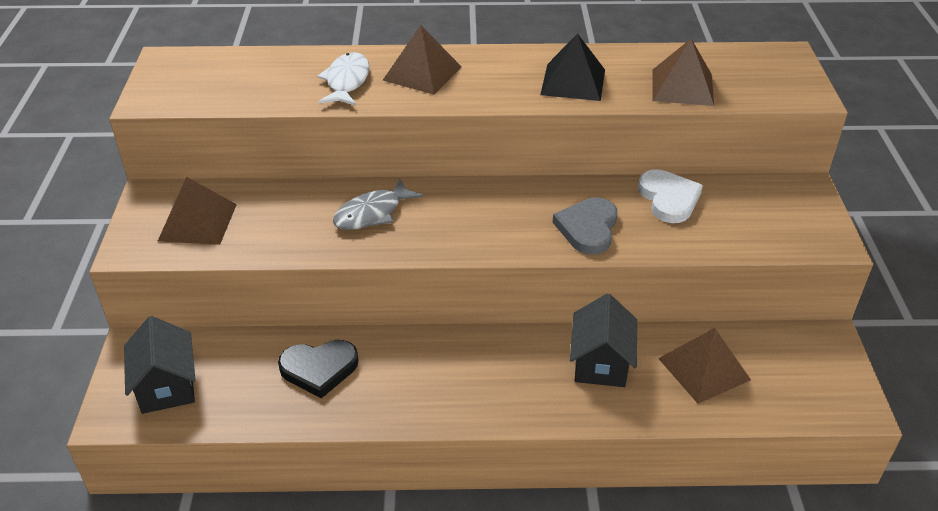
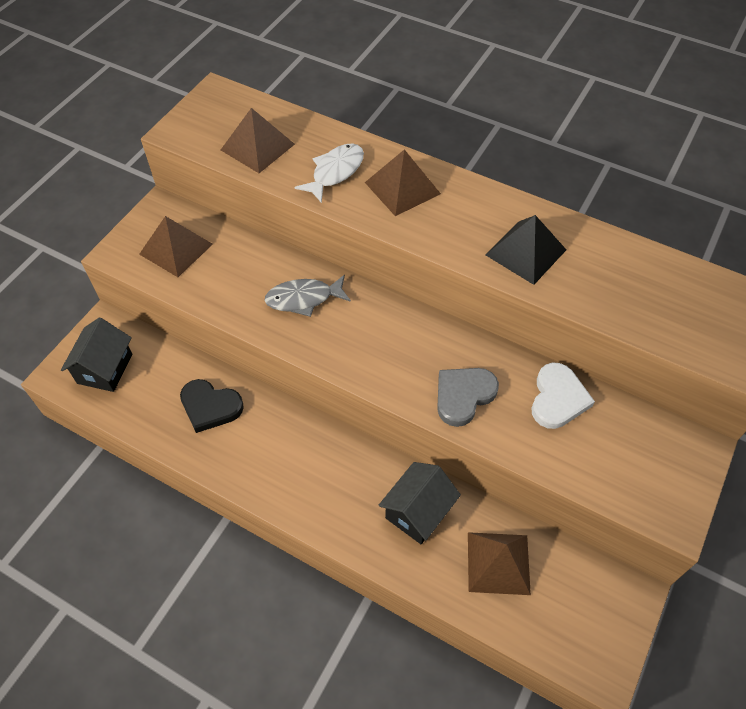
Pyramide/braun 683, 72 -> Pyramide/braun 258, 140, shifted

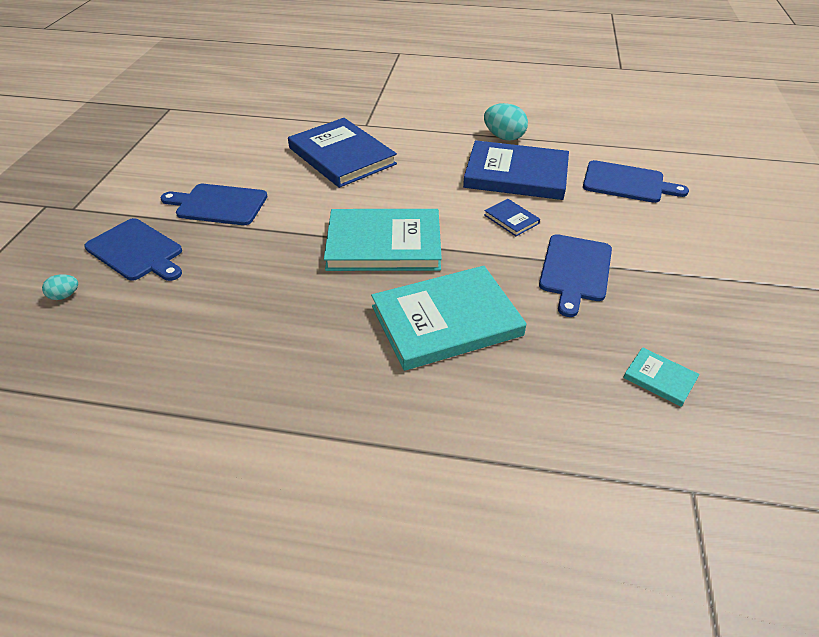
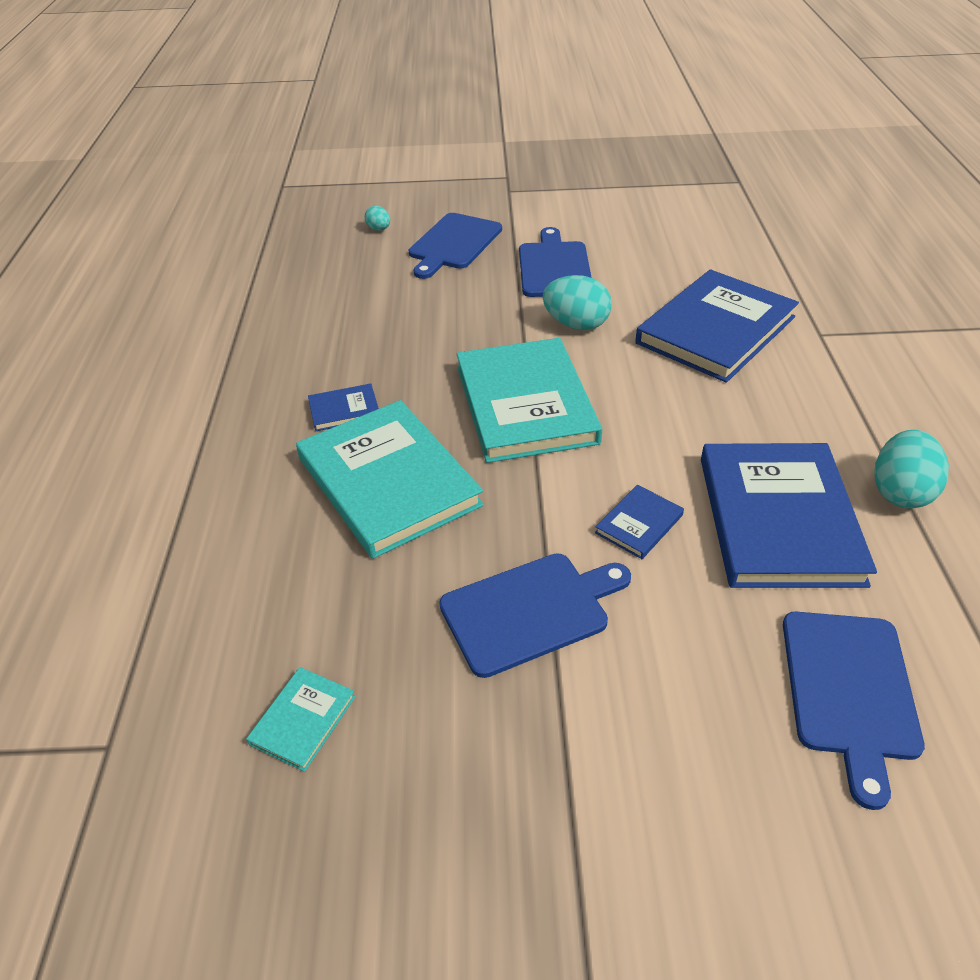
none -> Buch/blau 343, 407
none -> Ei/türkis 577, 302
Schneidebrett/blau 575, 275 -> Schneidebrett/blau 535, 615, 150 degrees clockwise

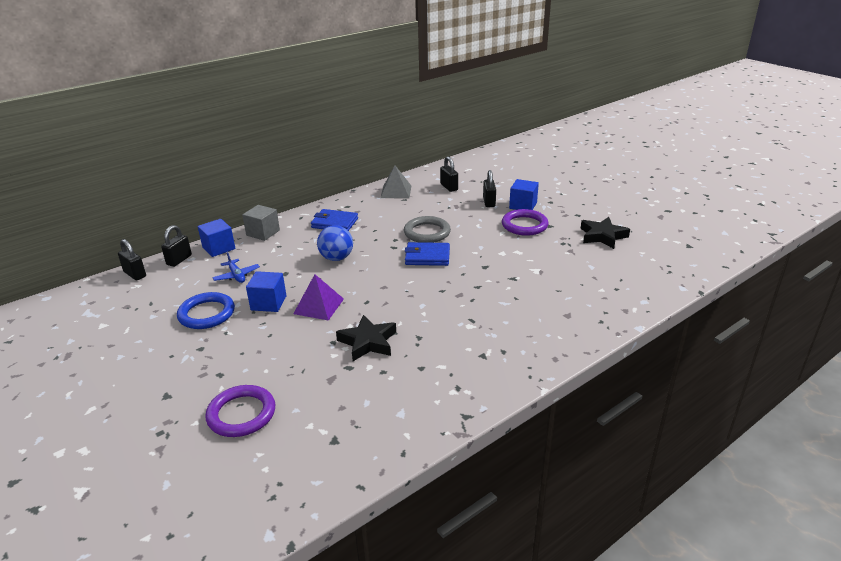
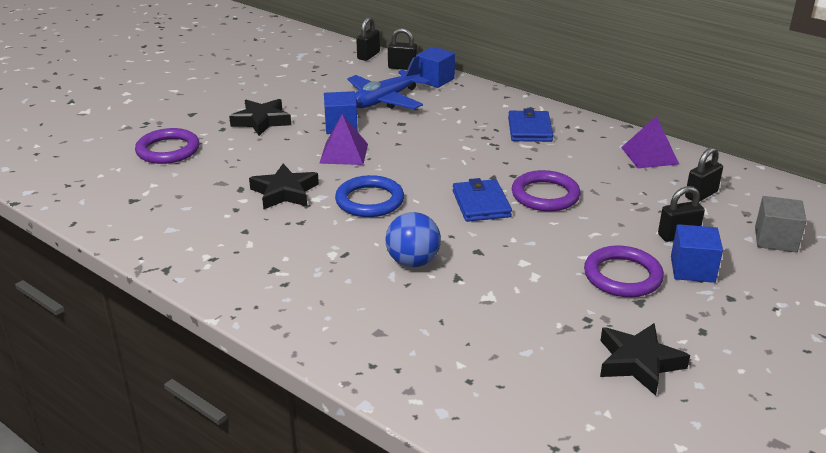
none -> Stern/schwarz 260, 117
Ring/blau 206, 310 -> Ring/blau 369, 196, shifted
Kubus/grau 261, 223 -> Kubus/grau 781, 224, shifted
Ball/blau 335, 243 -> Ball/blau 413, 239, shifted
Pyramide/grau 395, 181 -> Pyramide/lila 650, 142
Ring/grau 427, 229 -> Ring/lila 546, 190
Flugzeug/blau 236, 267 -> Flugzeug/blau 388, 82, x1.88

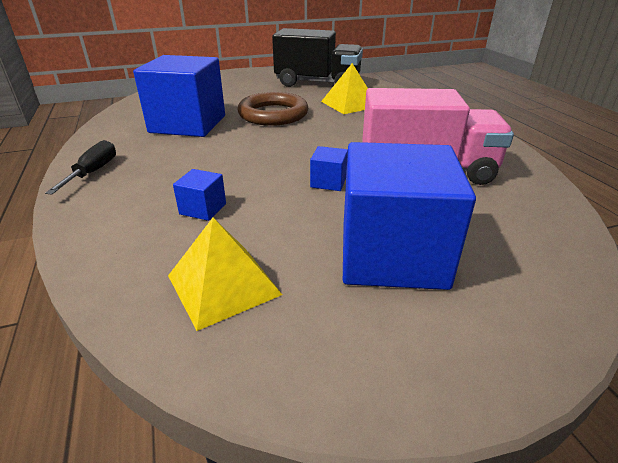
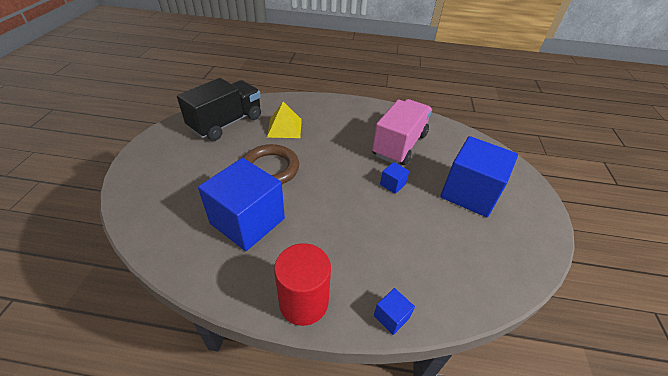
Pyramide/gelb 225, 274 -> none
Kubus/blau 199, 195 -> Kubus/blau 394, 311, shifted
Schraubenzieher/schwarz 80, 167 -> Vollzylinder/rot 302, 284

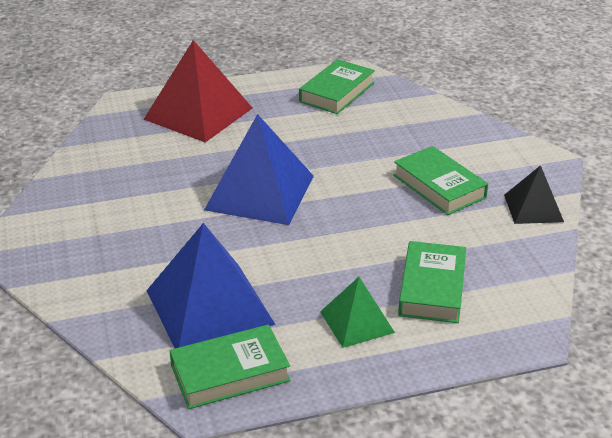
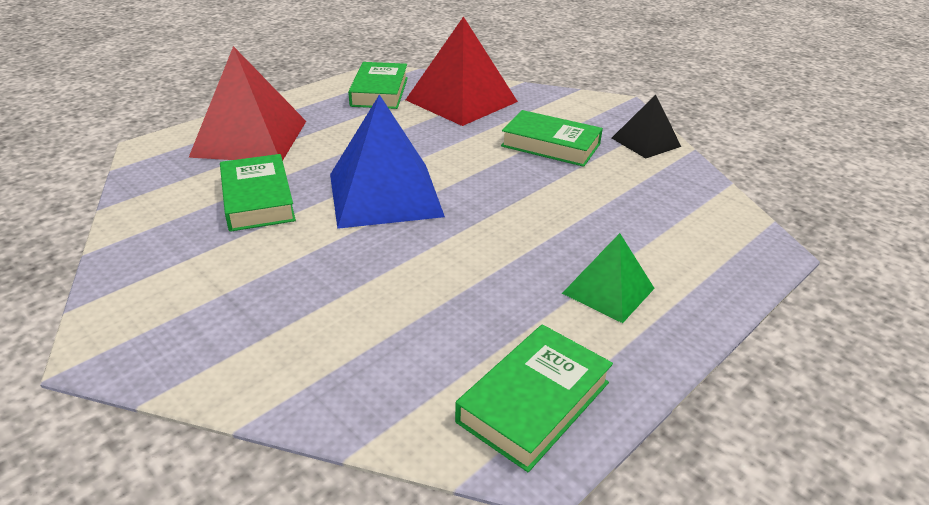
Pyramide/blau 211, 285 -> none
none -> Pyramide/rot 462, 71
Buch/grün 432, 282 -> Buch/grün 258, 193, shifted

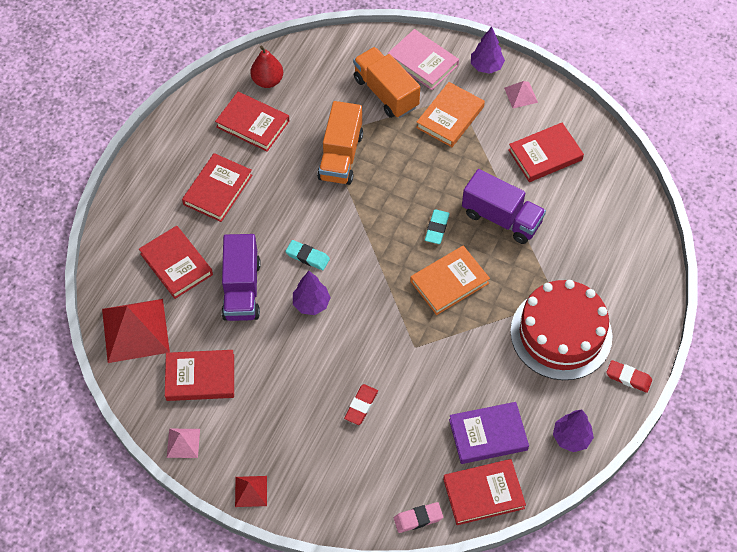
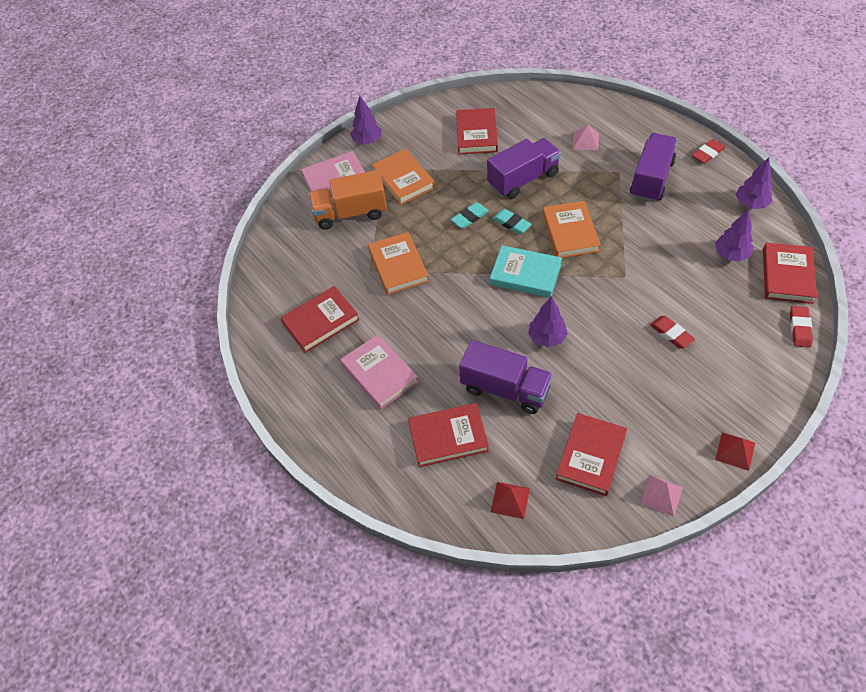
Birne/rot 266, 66 -> none
none -> Buch/türkis 526, 271
Radiergummi/türkis 307, 255 -> Radiergummi/türkis 470, 215, shifted
Pyramide/rosa 521, 94 -> Pyramide/rosa 586, 138, shifted
Lastwagen/orange 340, 143 -> Buch/orange 398, 263
Buch/lila 489, 433 -> Baum/lila 734, 235
Kuchen/rot 561, 330 -> Lastwagen/lila 653, 167
Buch/rot 217, 187 -> Buch/rosa 379, 371
Radiergummi/rosa 418, 517 -> Radiergummi/rot 801, 327
Pyramide/rot 136, 331 -> Pyramide/rot 510, 500, x0.48

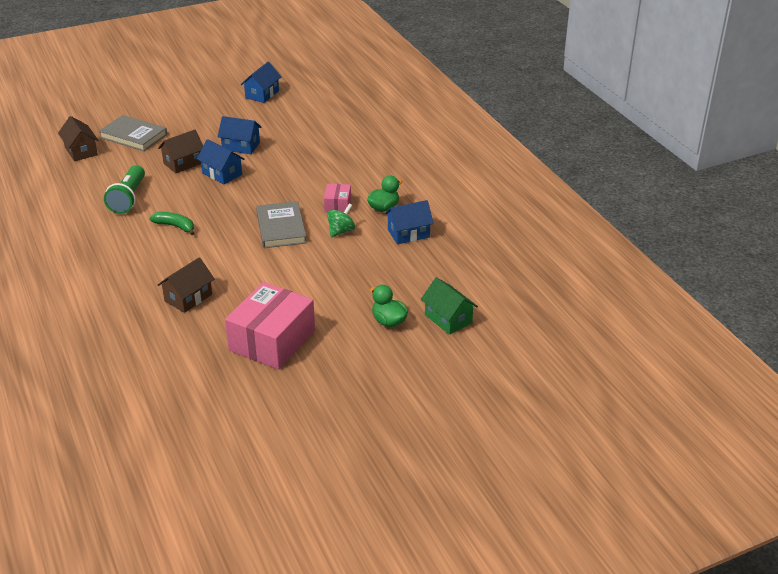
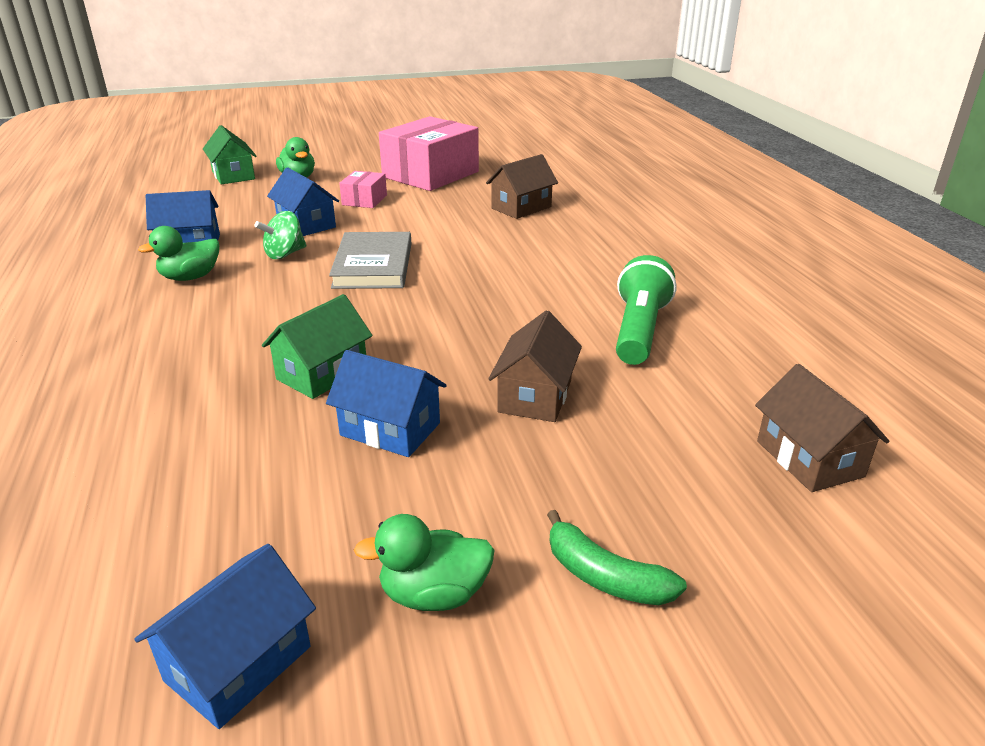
Buch/grau 133, 133 -> none
none -> Haus/grün 317, 346
none -> Ente/grün 424, 562
Banane/grün 171, 223 -> Banane/grün 617, 557, shifted
Haus/blau 221, 161 -> Haus/blau 303, 201, shifted
Schachtel/rosa 337, 198 -> Schachtel/rosa 363, 189, shifted
Haus/braun 180, 151 -> Haus/braun 535, 366, 45 degrees counterclockwise

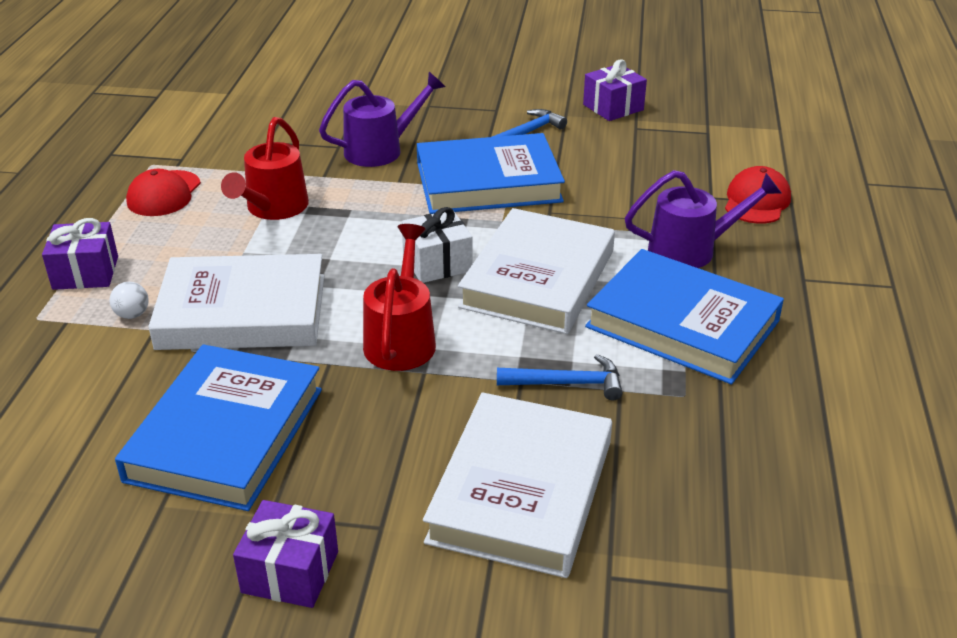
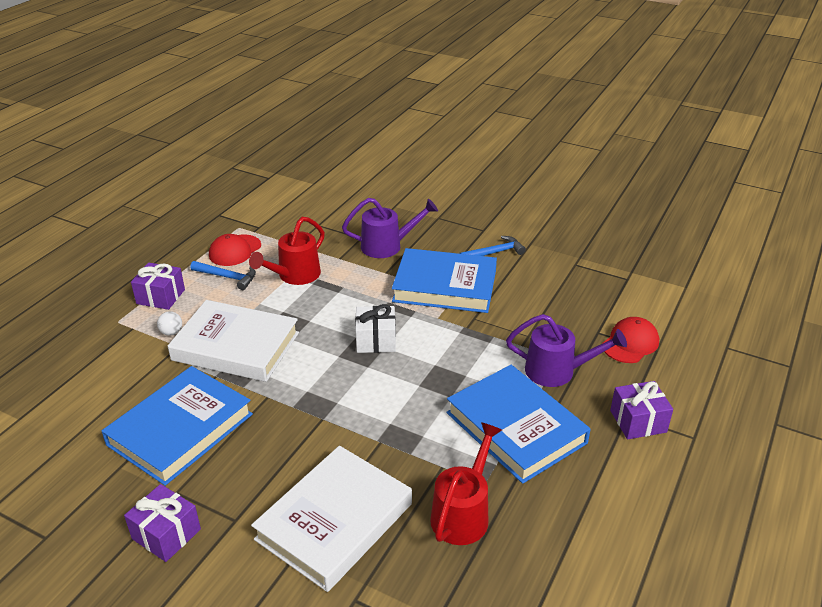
Buch/weiß 536, 271 -> none
Gießkanne/rot 399, 297 -> Gießkanne/rot 466, 483, shifted
Hammer/blau 559, 377 -> Hammer/blau 223, 275, shifted
Geschenk/lila 615, 90 -> Geschenk/lila 641, 410, shifted

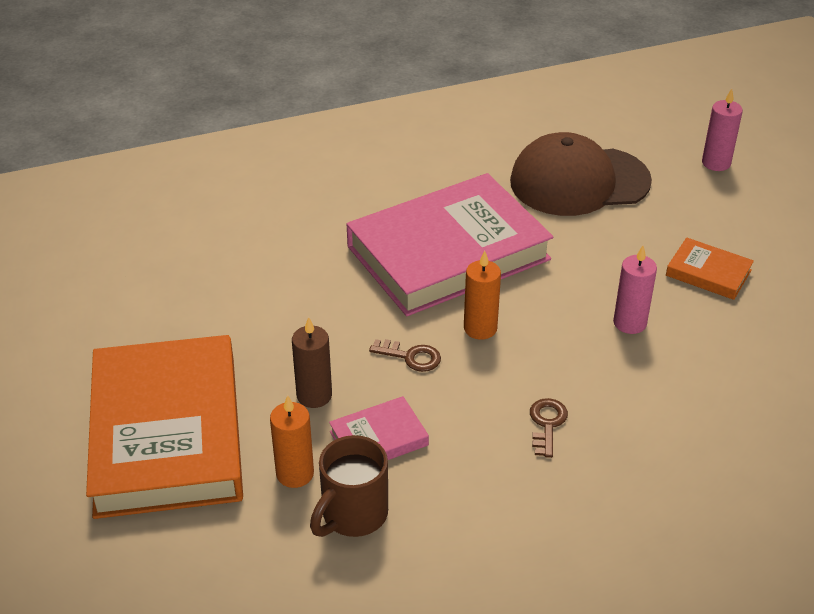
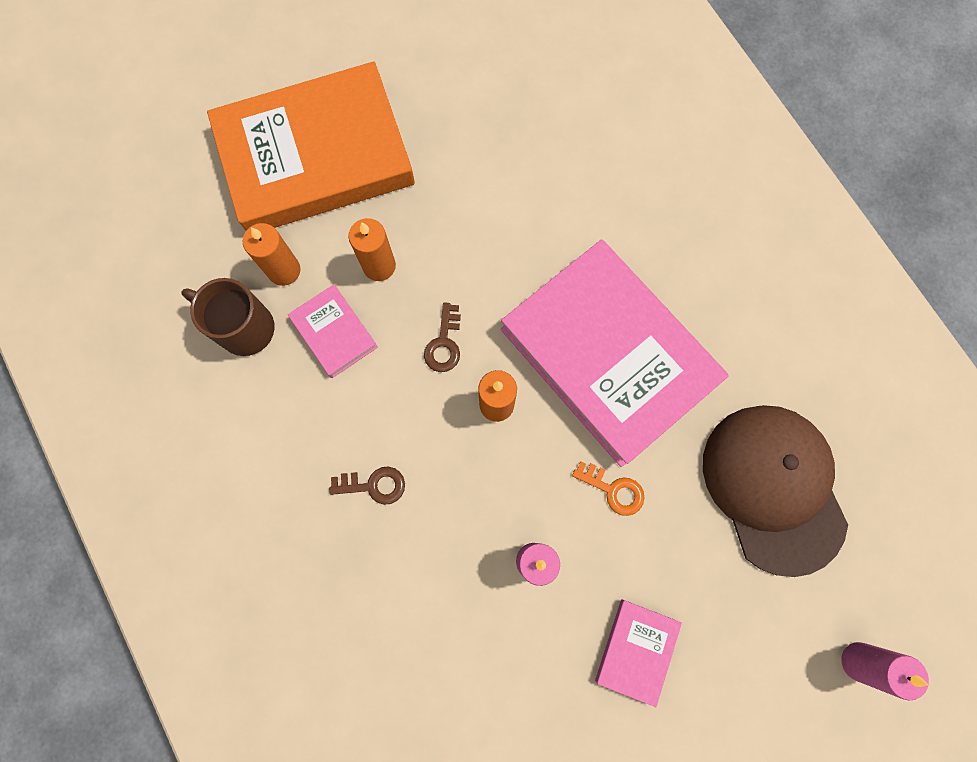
none -> Schlüssel/orange 608, 489
Kerze/braun 312, 362 -> Kerze/orange 372, 249
Buch/orange 710, 268 -> Buch/rosa 638, 653

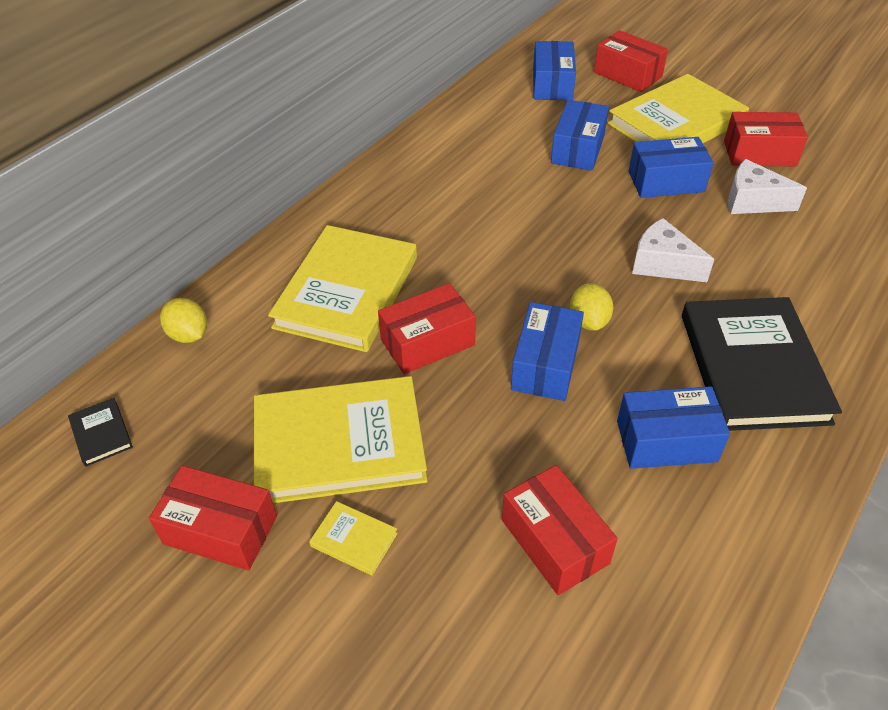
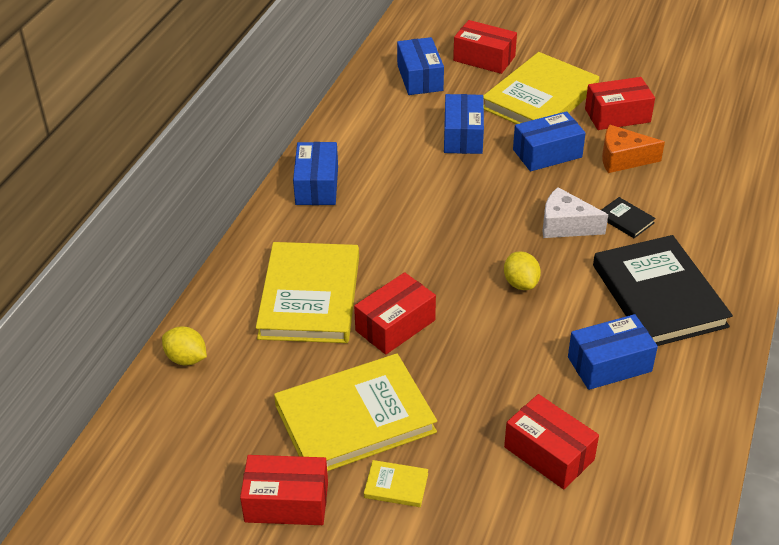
Buch/schwarz 100, 432 -> Buch/schwarz 628, 217, shifted
Schachtel/blau 547, 351 -> Schachtel/blau 315, 173, shifted
Käse/weiß 767, 186 -> Käse/orange 633, 149

